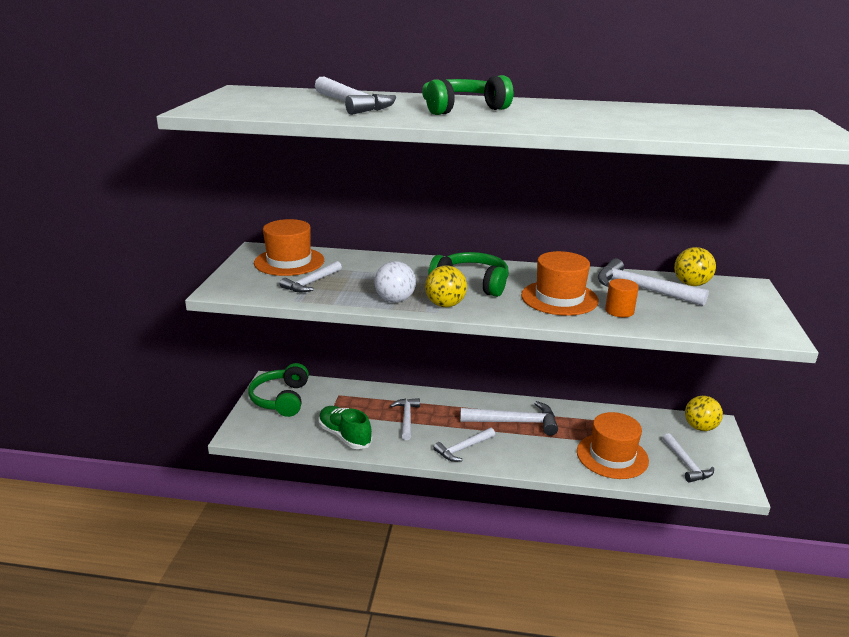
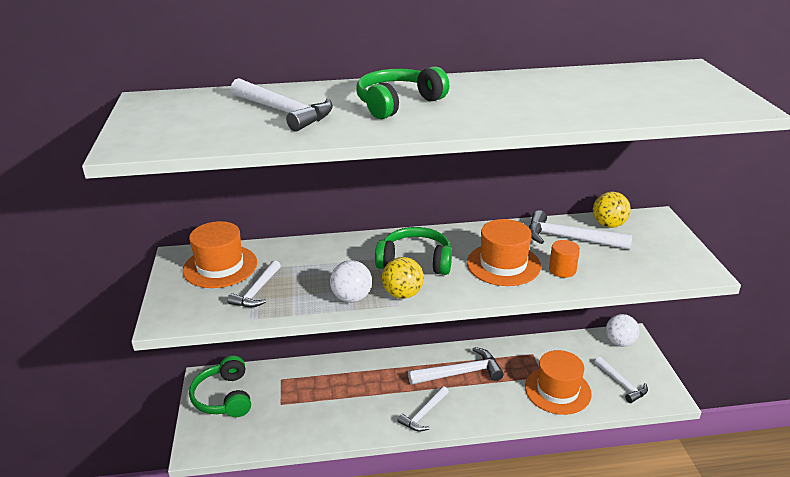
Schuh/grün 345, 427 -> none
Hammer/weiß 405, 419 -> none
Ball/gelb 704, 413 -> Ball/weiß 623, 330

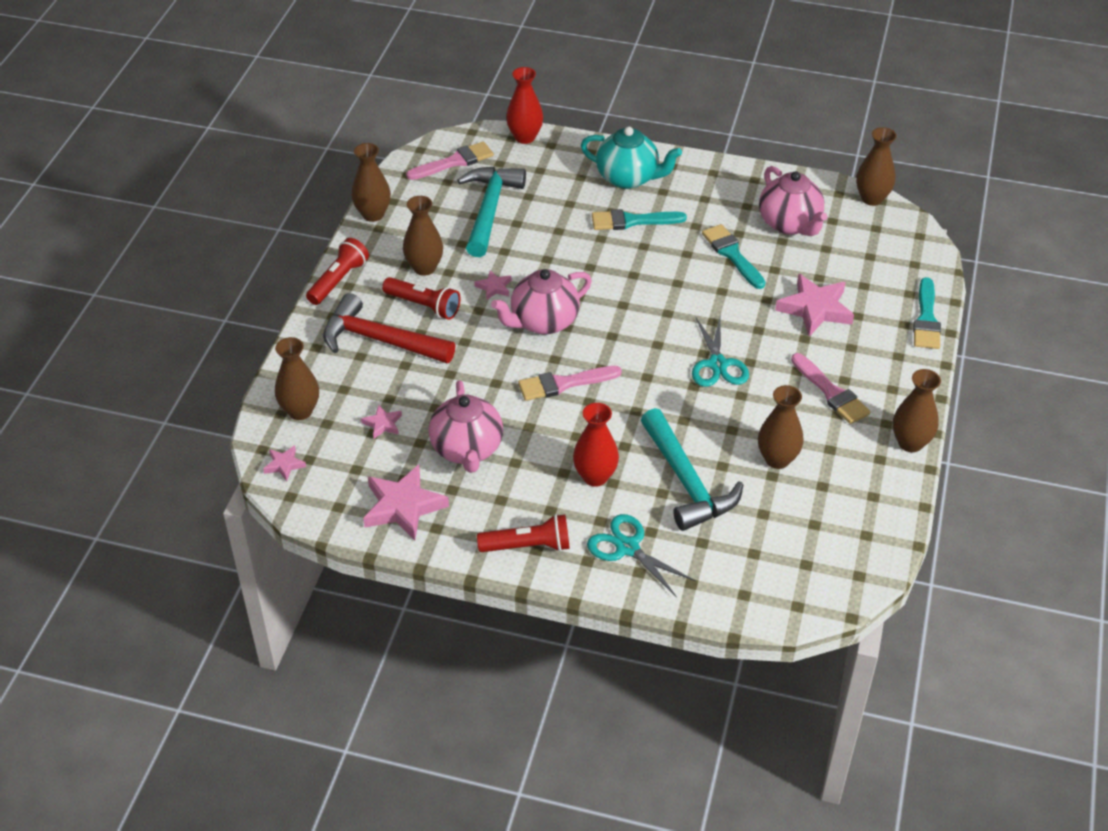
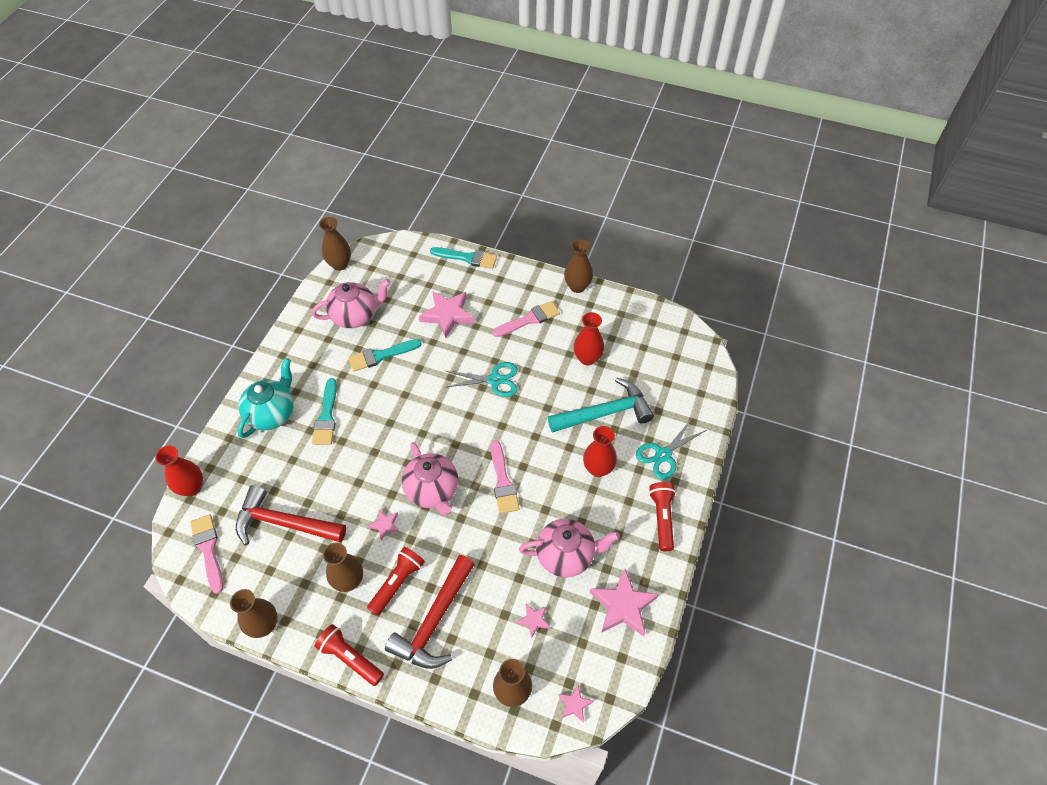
Hammer/türkis 491, 212 -> Hammer/rot 291, 515
Vase/braun 781, 427 -> Vase/rot 589, 338

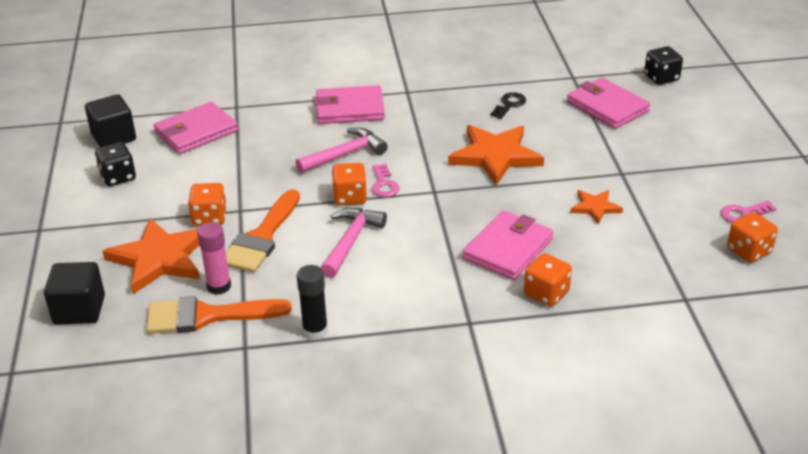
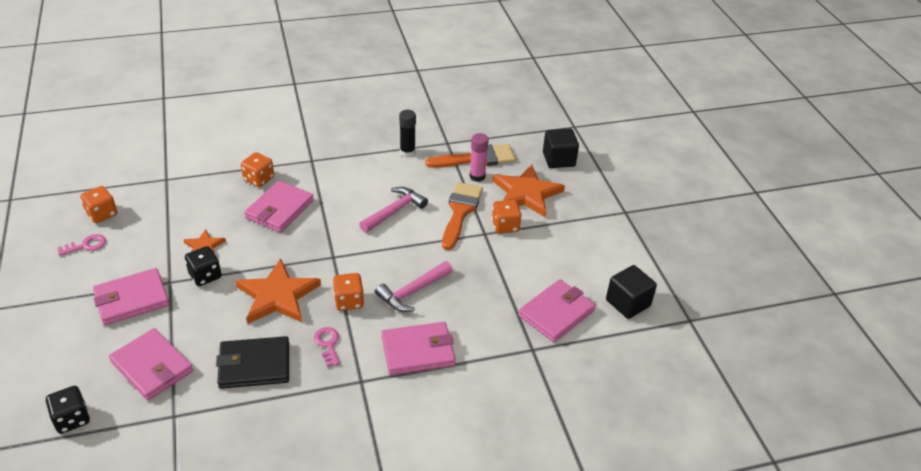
none -> Geldbörse/rosa 131, 296
Spielwürfel/schwarz 115, 164 -> Spielwürfel/schwarz 203, 266, shifted
Spielwürfel/orange 349, 184 -> Spielwürfel/orange 348, 292, shifted
Schlüssel/rosa 386, 180 -> Schlüssel/rosa 327, 347, shifted
Schlüssel/schwarz 508, 105 -> Geldbörse/schwarz 252, 362
Hammer/rosa 354, 243 -> Hammer/rosa 393, 210, 150 degrees counterclockwise

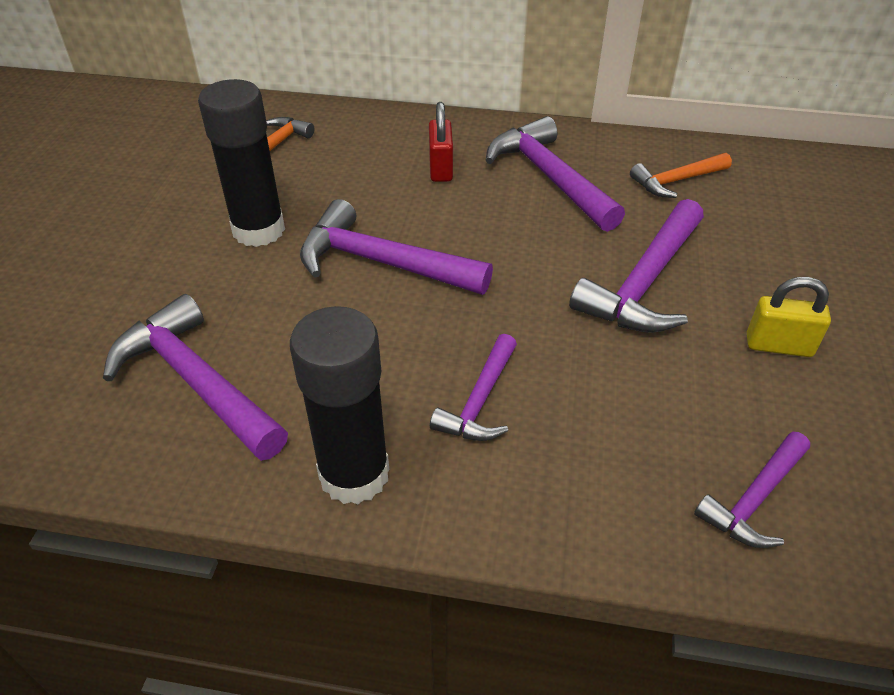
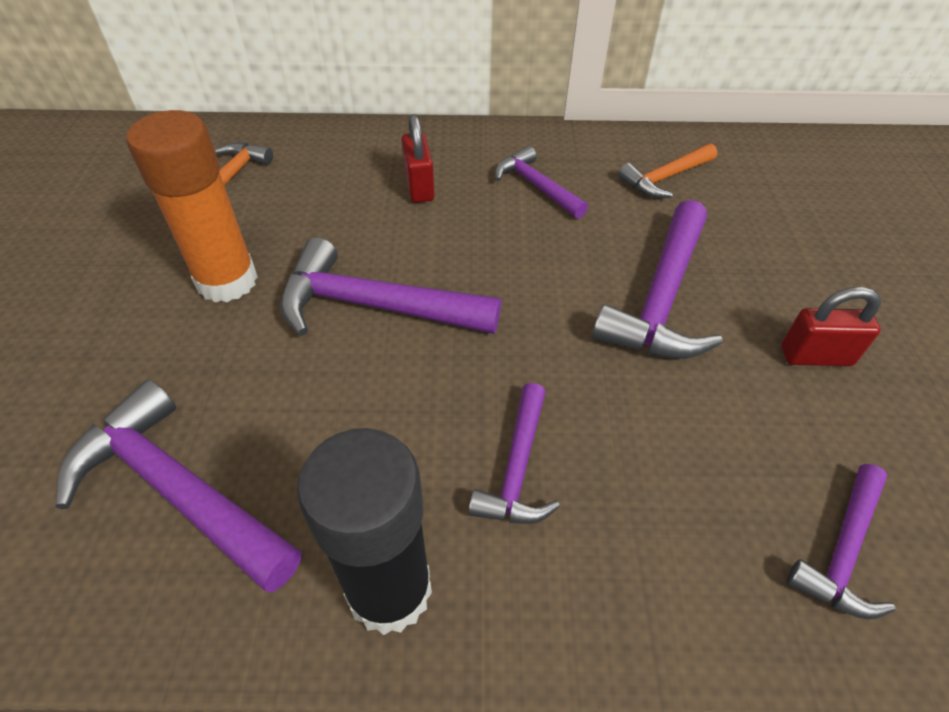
Klebestift/schwarz 241, 163 -> Klebestift/orange 192, 206
Vorhängeschloss/gelb 789, 317 -> Vorhängeschloss/rot 831, 326
Hammer/lila 555, 174 -> Hammer/lila 541, 182, x0.59

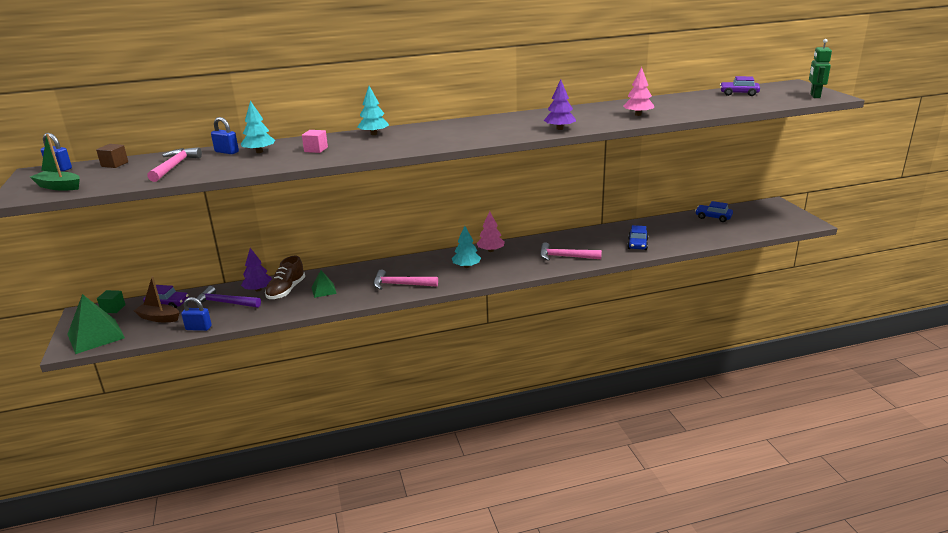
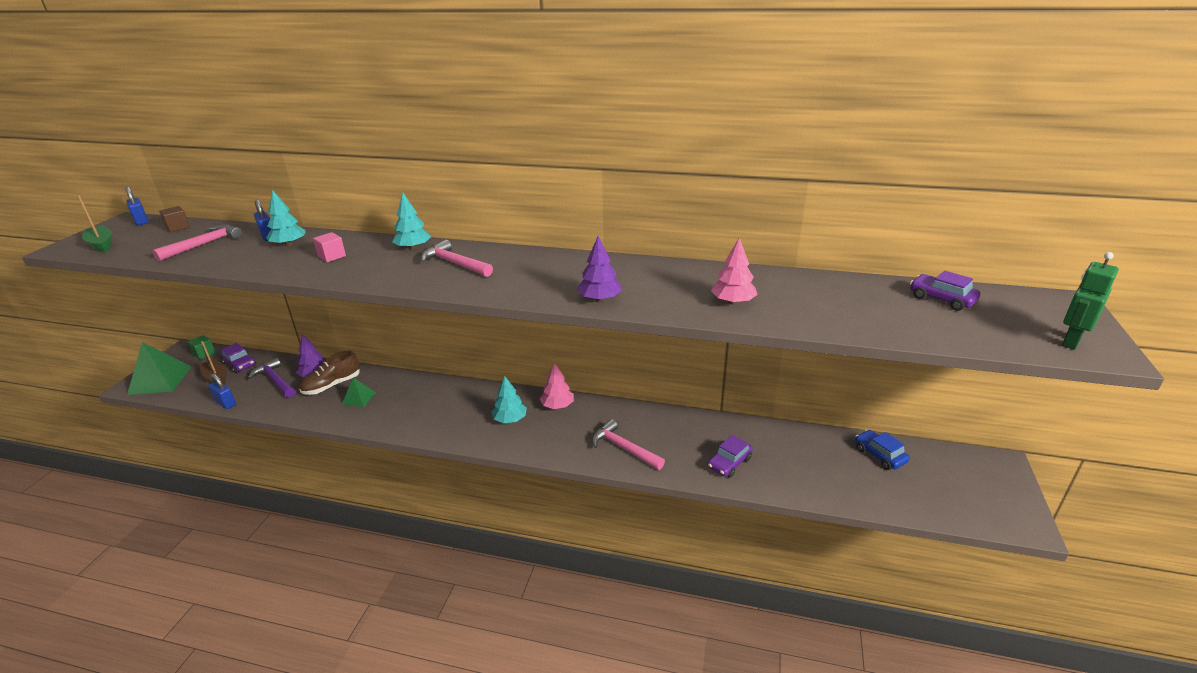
Hammer/rosa 405, 279 -> Hammer/rosa 457, 258, shifted
Auto/blau 637, 237 -> Auto/lila 730, 456

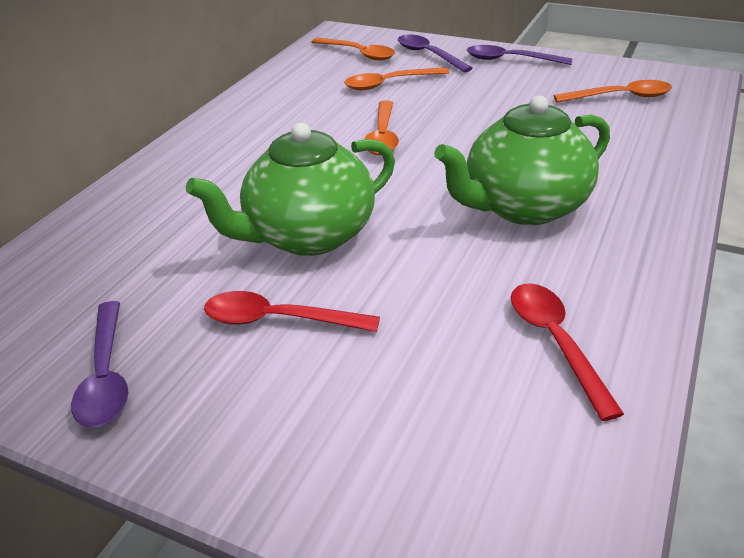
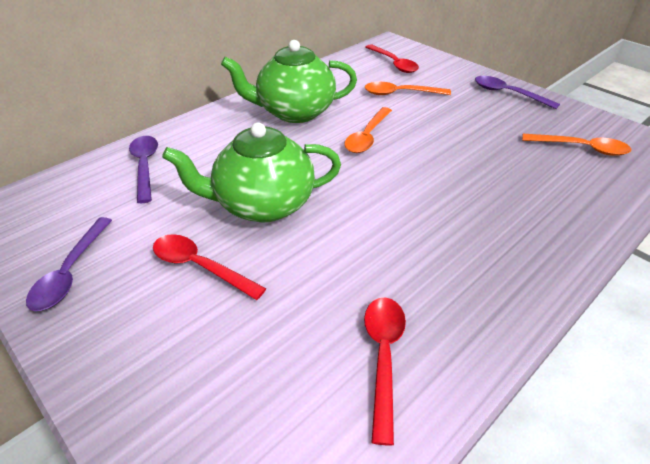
Löffel/lila 435, 53 -> Löffel/lila 143, 169, shifted
Teekanne/grün 522, 160 -> Teekanne/grün 289, 81, shifted
Löffel/orange 353, 49 -> Löffel/rot 392, 58

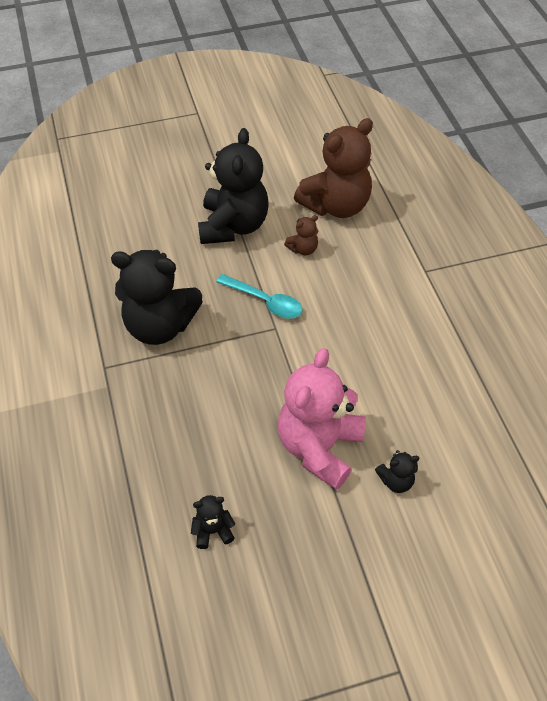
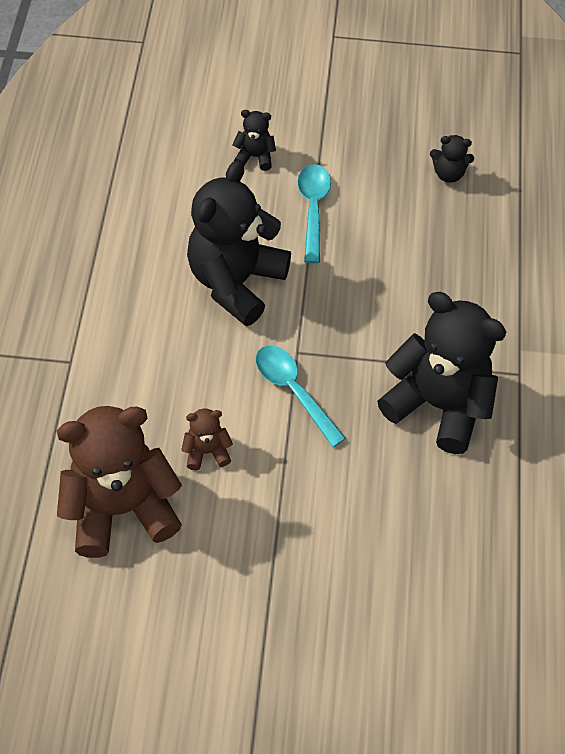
Teddybär/schwarz 233, 186 -> Teddybär/schwarz 239, 243, shifted
Teddybär/rosa 322, 419 -> Löffel/türkis 314, 213

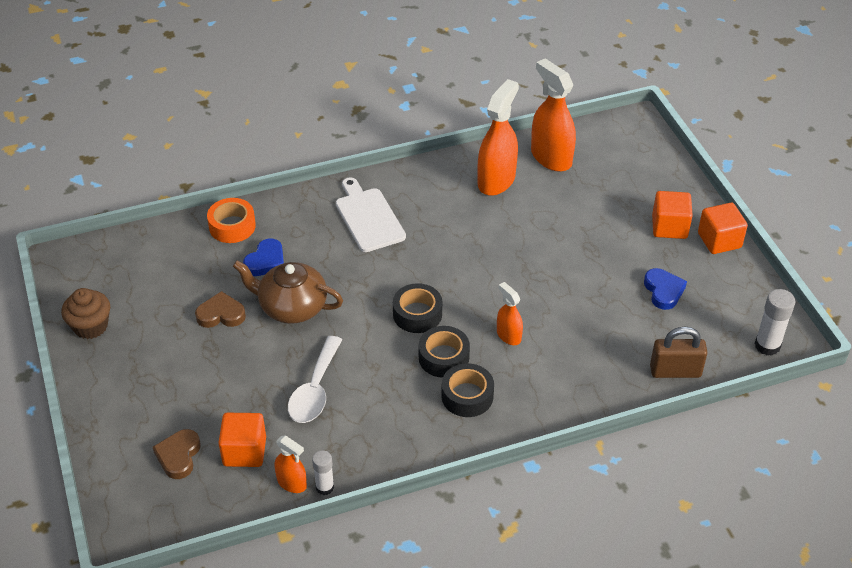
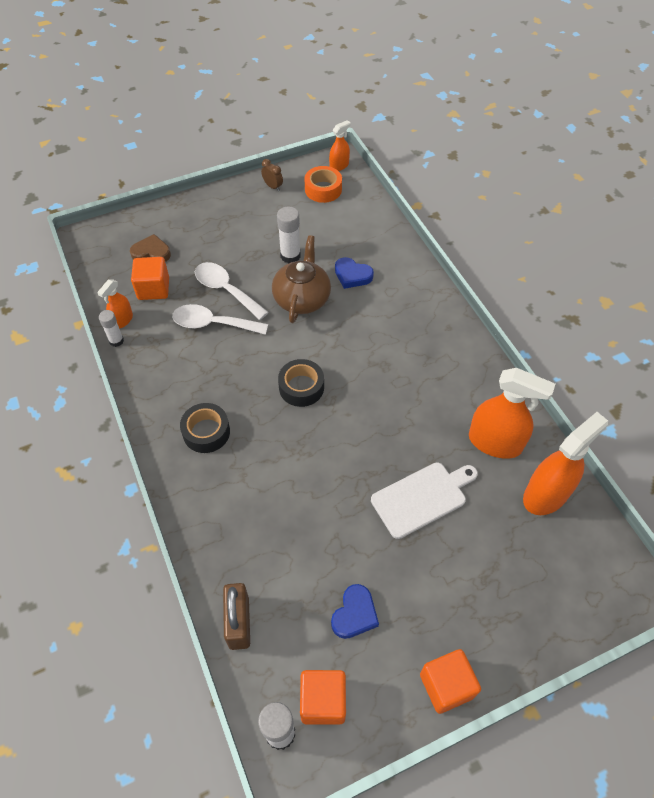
Klebeband/schwarz 444, 352 -> none
none -> Löffel/weiß 232, 291
Klebeband/orange 231, 220 -> Klebeband/orange 323, 184, shifted
Schneidebrett/weiß 371, 214 -> Schneidebrett/weiß 424, 500, shifted
Sprühflasche/orange 510, 313 -> Sprühflasche/orange 340, 145, shifted
Kubus/orange 672, 215 -> Kubus/orange 323, 697, shifted
Muffin/braun 85, 313 -> Wecker/braun 272, 175
Herz/braun 220, 309 -> Klebestift/weiß 289, 234
Herz/blau 665, 289 -> Herz/blau 355, 611, 45 degrees counterclockwise

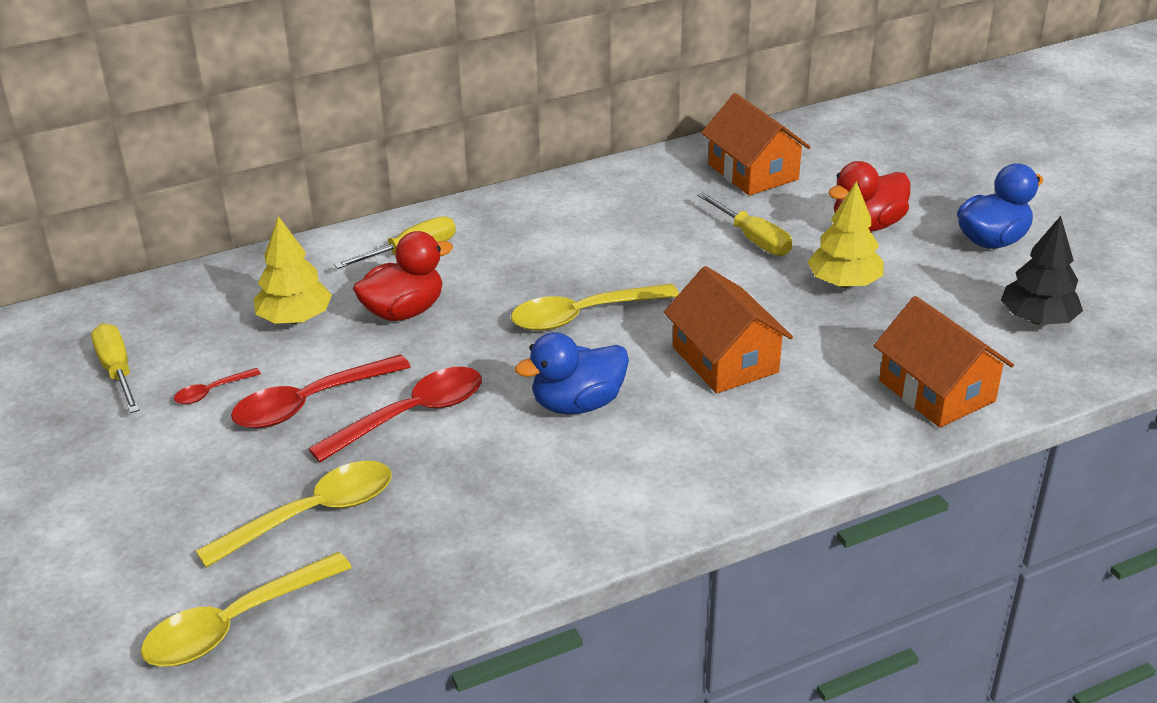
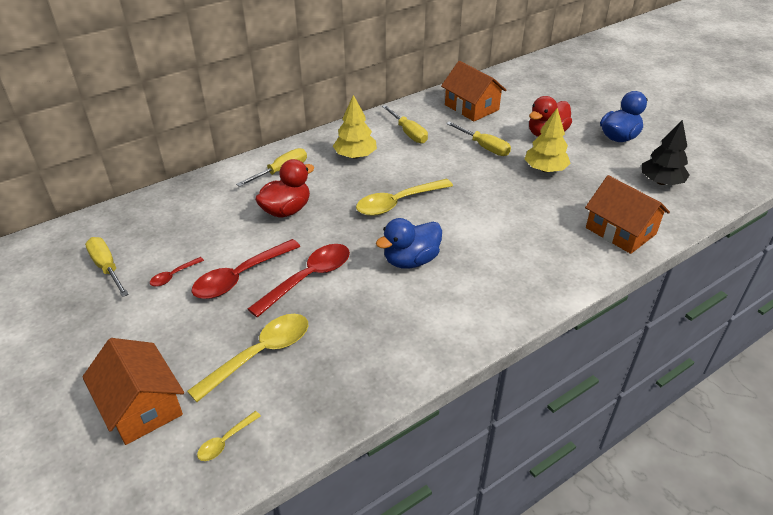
none -> Schraubenzieher/gelb 405, 124
Baum/gelb 293, 270 -> Baum/gelb 355, 127, shifted
Haus/orange 728, 330 -> Haus/orange 133, 391, shifted
Löffel/gelb 246, 609 -> Löffel/gelb 229, 436, x0.48

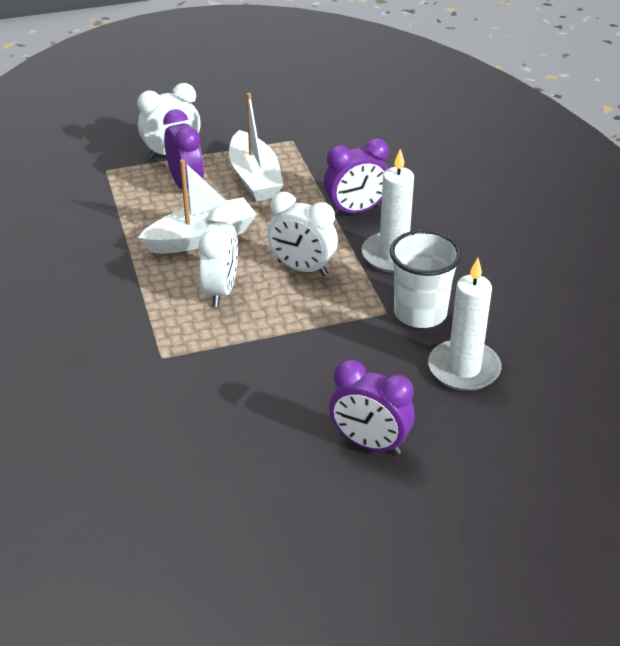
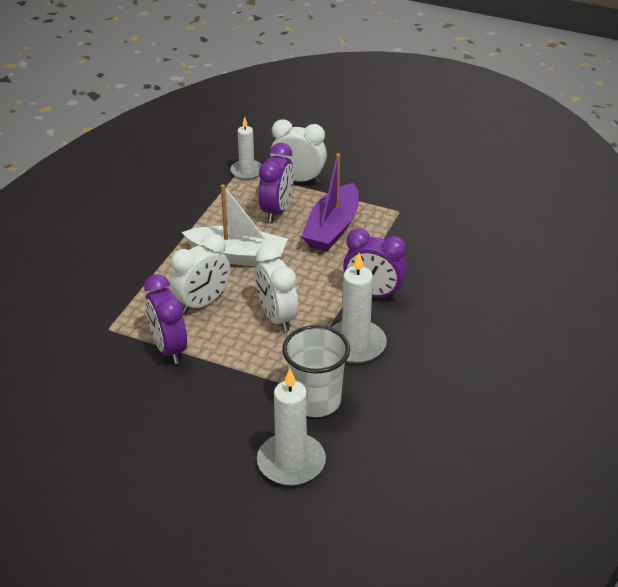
none -> Kerze/weiß 246, 148
Wecker/lila 372, 407 -> Wecker/lila 165, 319, shifted
Boot/weiß 256, 147 -> Boot/lila 330, 202

